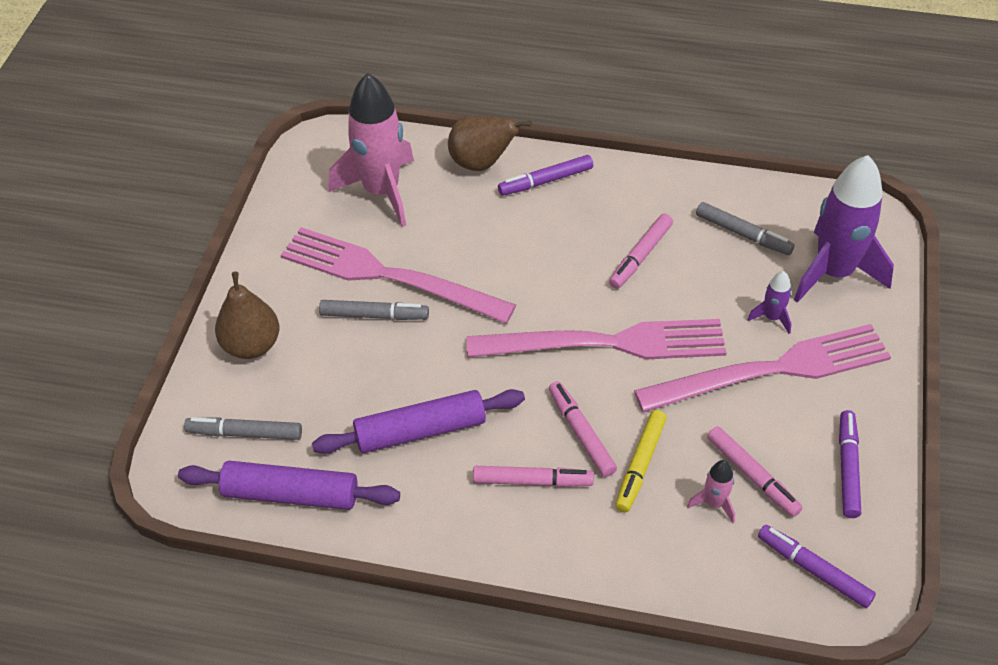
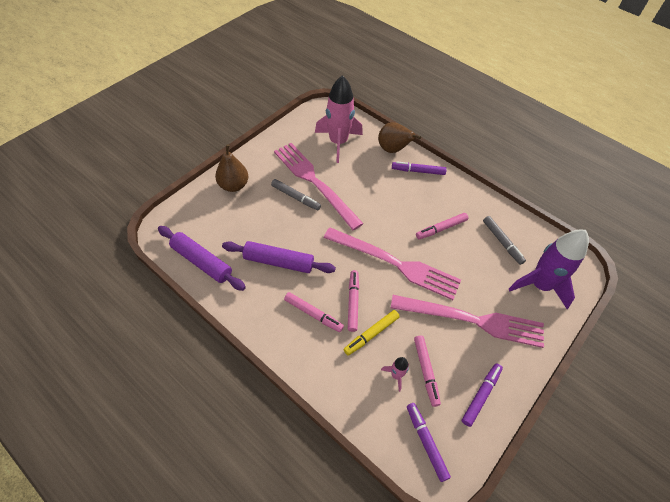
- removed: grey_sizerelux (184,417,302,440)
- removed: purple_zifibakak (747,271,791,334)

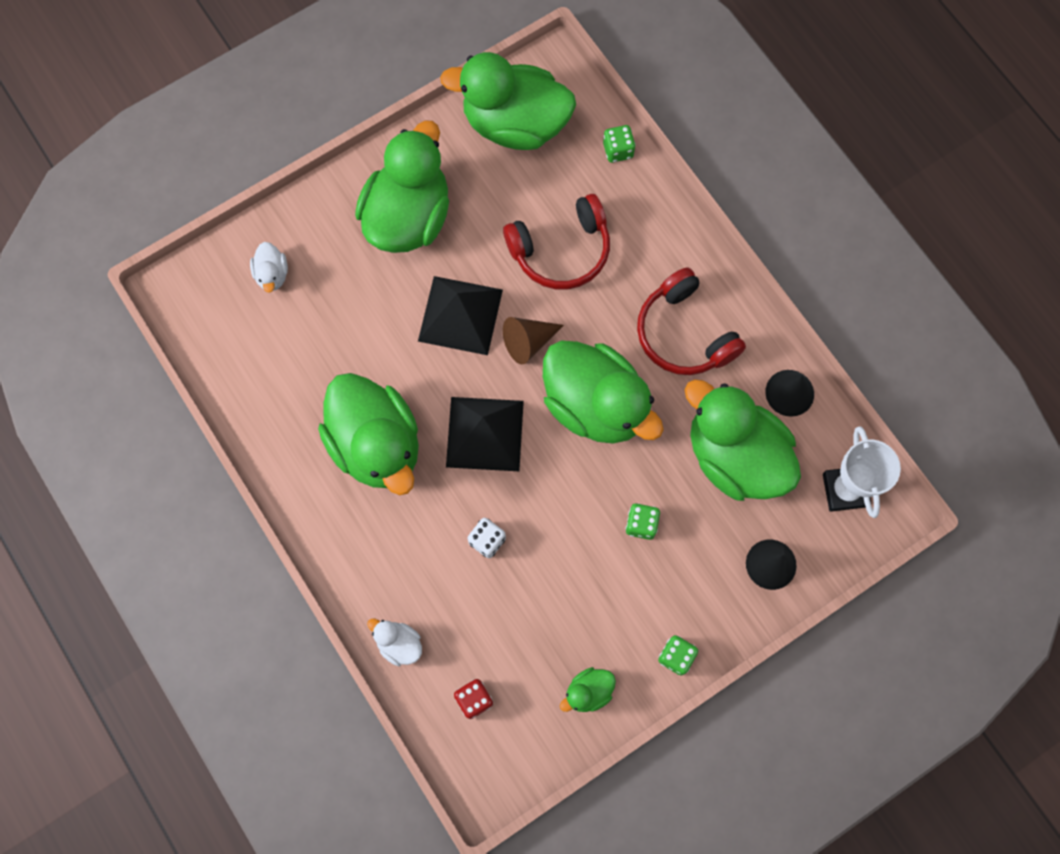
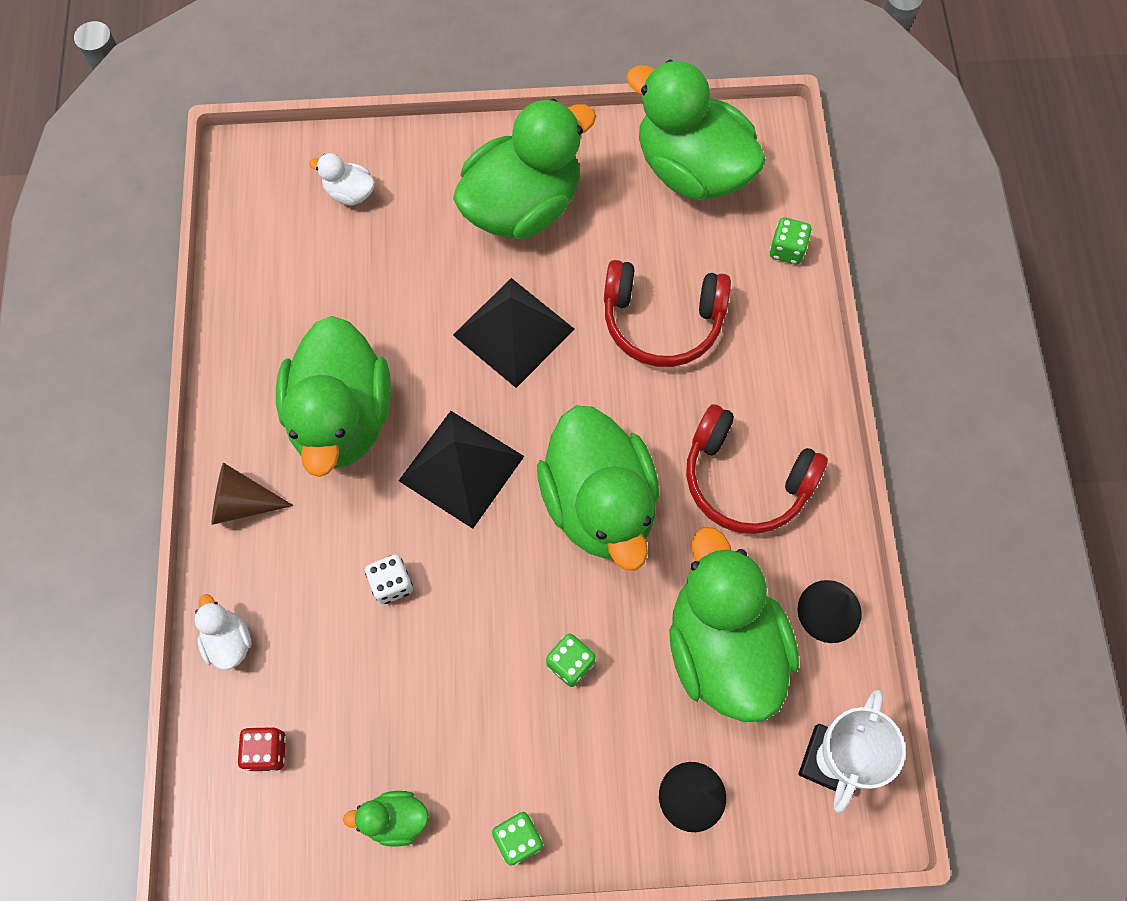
- moved: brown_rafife (503,317,564,364) to (212,462,294,525)
- turned: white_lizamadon (250,242,288,293) = (309,153,375,206) 90 degrees clockwise
- turned: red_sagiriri (637,268,746,375) = (686,404,828,534) 60 degrees counterclockwise

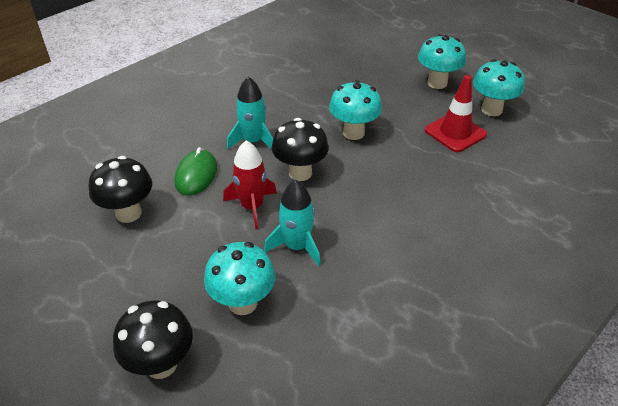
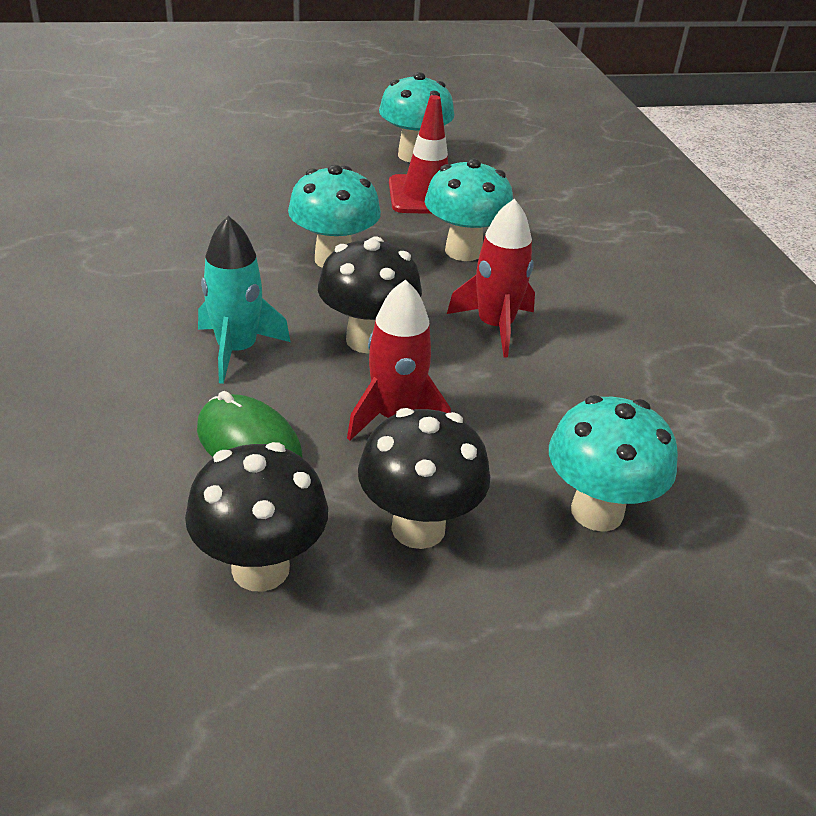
- moved: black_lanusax (113,301,193,379) to (358,408,490,549)
- moved: turquoise_lanusax (418,34,466,89) to (425,159,513,261)
- added: red_zifibakak (447,199,535,357)
- removed: turquoise_zifibakak (264,180,321,266)

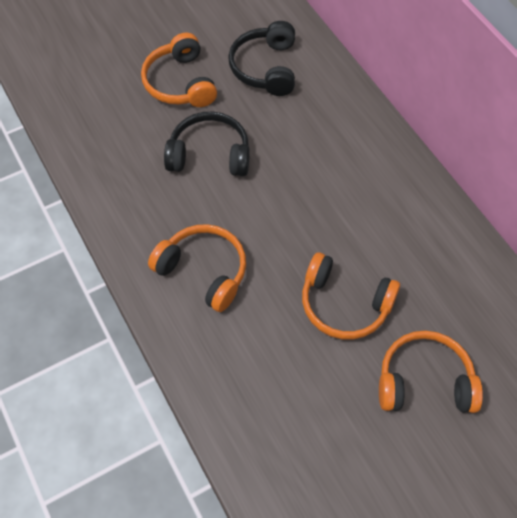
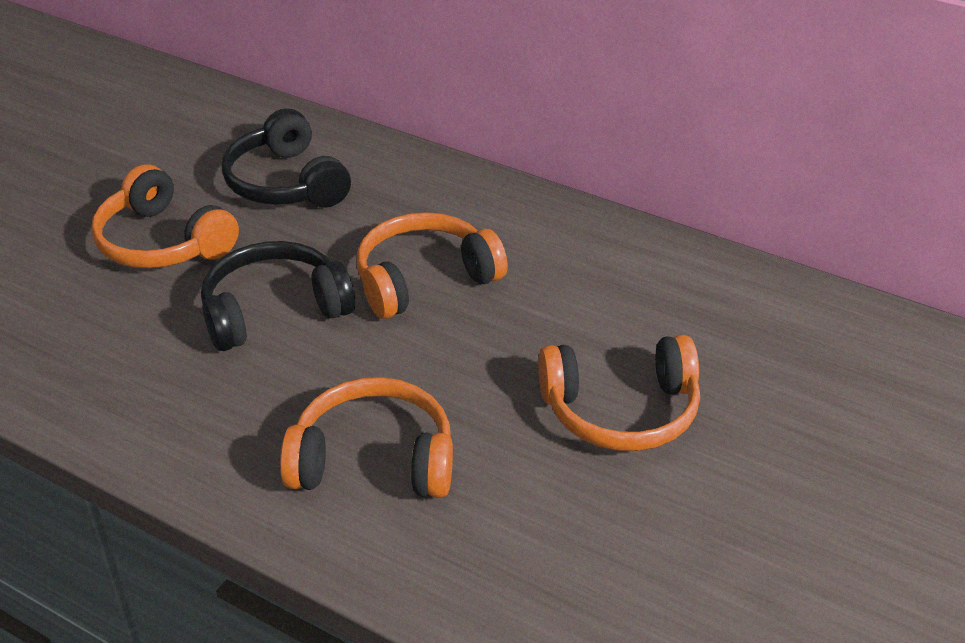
- moved: orange_sagiriri (379,330,483,413) to (357,212,508,319)

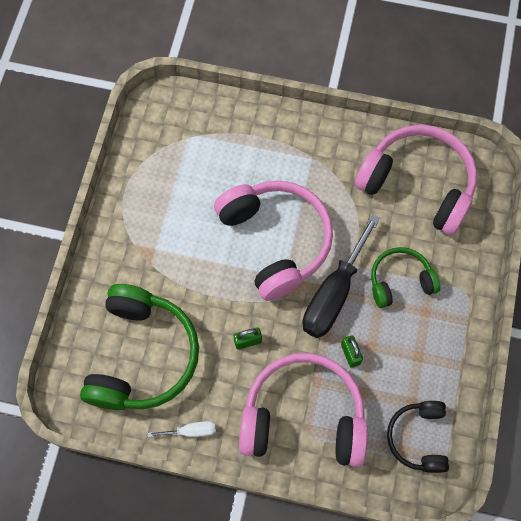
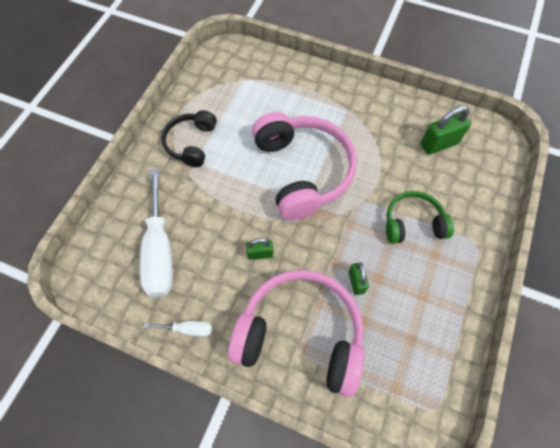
- replaced: green_sagiriri (80,284,199,410) to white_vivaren (140,169,173,298)
- moved: black_sagiriri (387,401,449,473) to (161,110,217,167)
- replaced: pink_sagiriri (354,125,477,235) to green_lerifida (421,105,471,155)
- removed: black_vivaren (302,214,380,338)

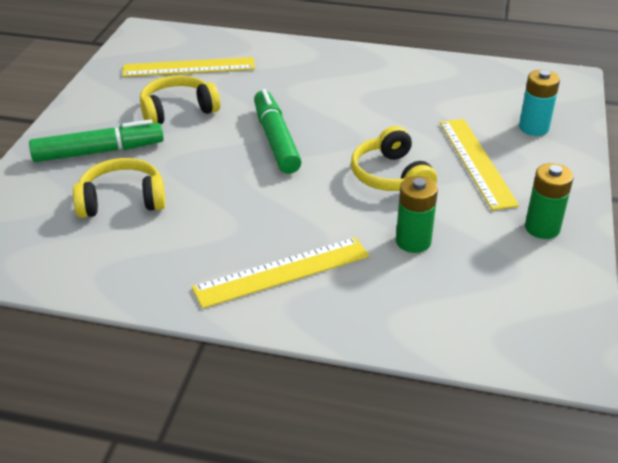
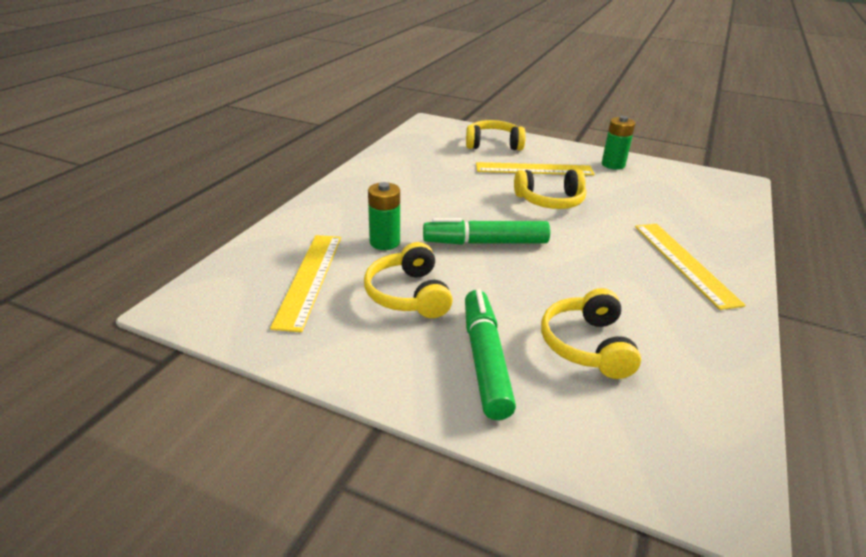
- moved: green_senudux (396,176,438,253) to (368,182,400,250)
- replaced: turquoise_senudux (519,70,560,136) to yellow_sagiriri (466,120,526,150)

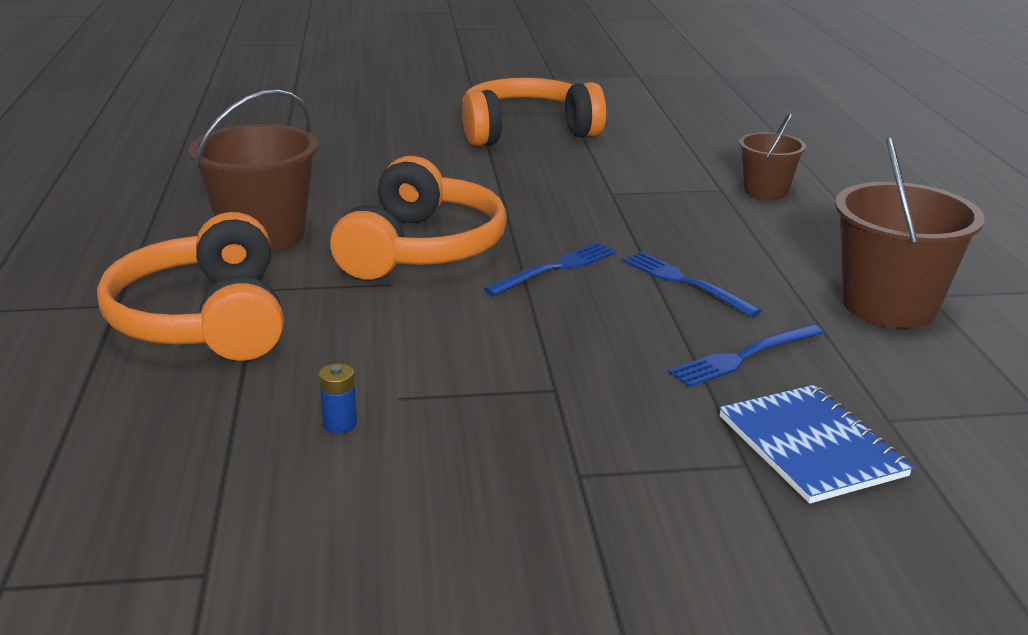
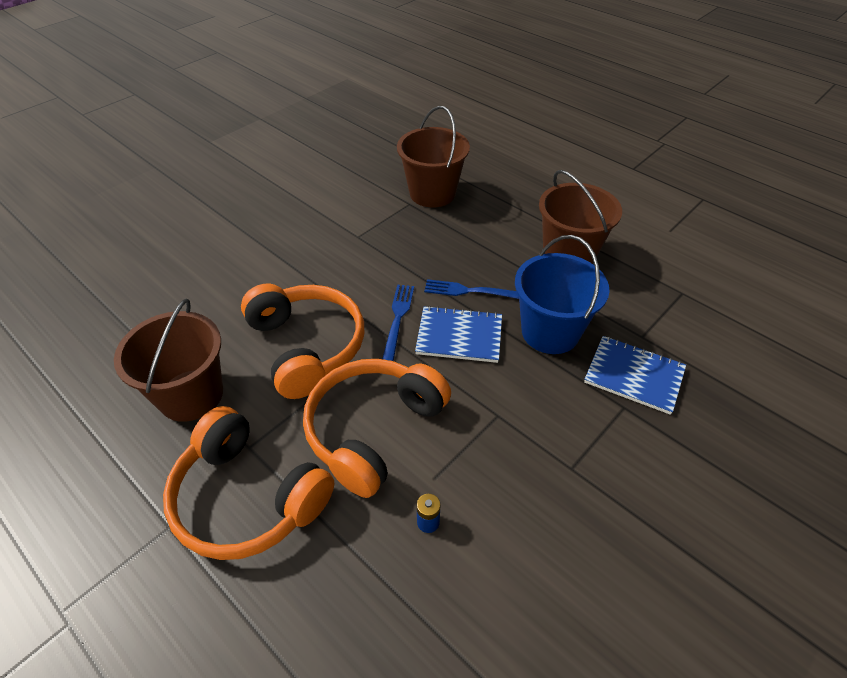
- moved: orange_sagiriri (462,77,606,146) to (303,359,451,498)
- resized: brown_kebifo (739,113,806,200) = (397,106,470,208) x1.71
- added: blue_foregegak (415,306,502,363)
- replaced: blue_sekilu (668,324,823,387) to blue_kebifo (515,235,610,354)

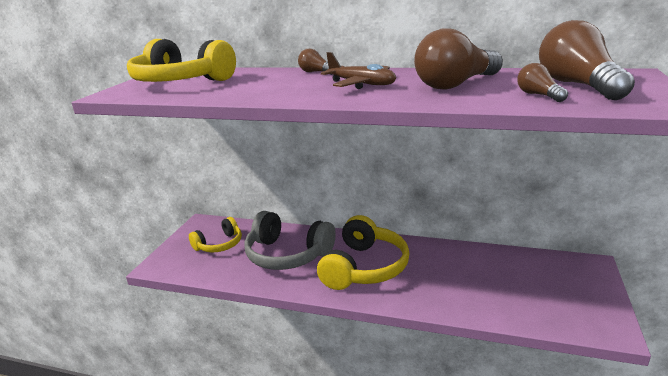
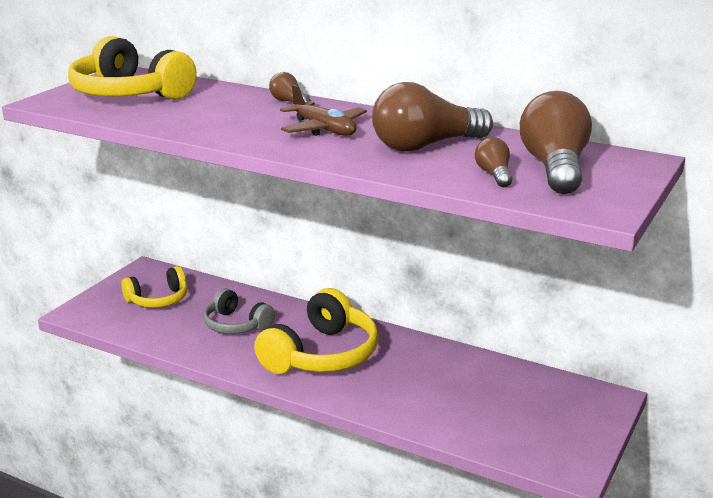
- resized: grey_sagiriri (244,211,336,270) = (203,288,275,334) x0.60

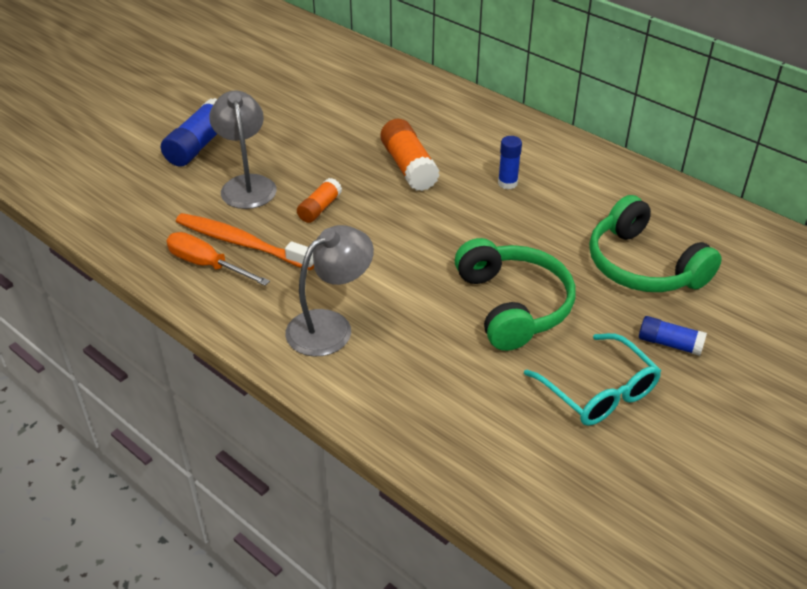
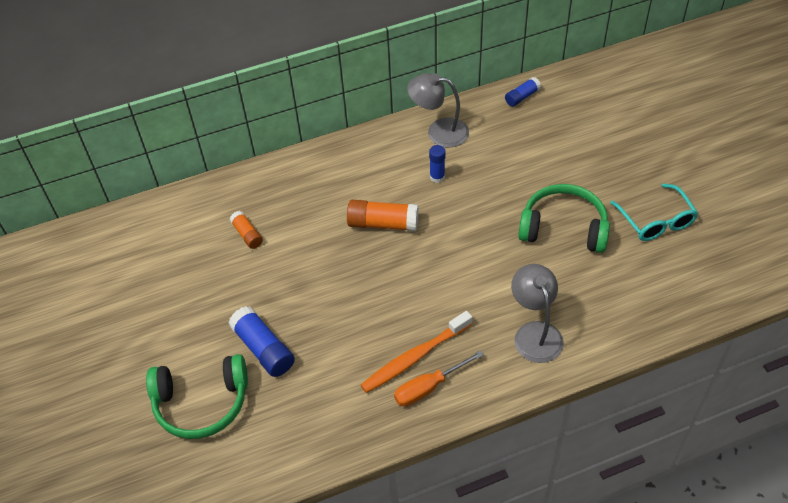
- moved: green_sagiriri (589,195,722,292) to (146,354,248,439)
- moved: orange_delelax (297,178,342,223) to (230,211,263,249)
- moved: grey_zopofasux (209,91,277,209) to (407,73,469,148)
- moved: blue_delelax (639,316,707,356) to (505,77,541,107)
- turned: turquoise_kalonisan (524,333,661,426) = (610,183,698,241) 75 degrees clockwise

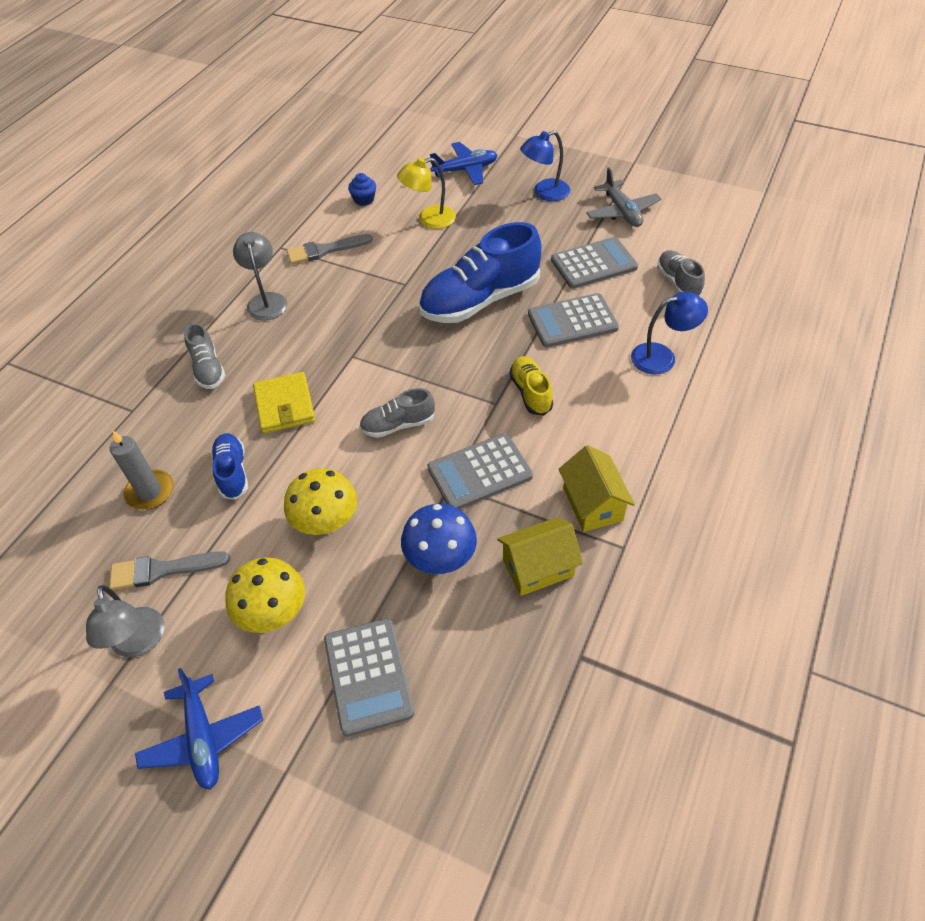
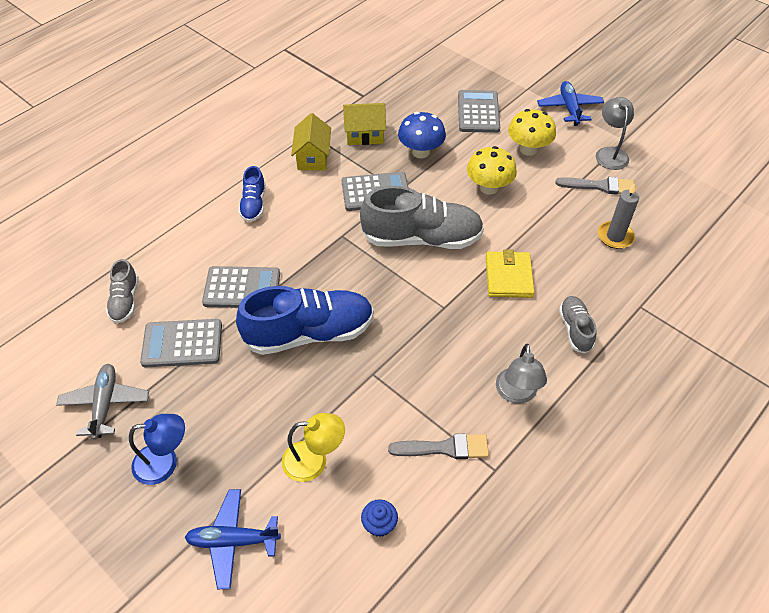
- moved: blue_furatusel (211,433,248,500) to (239,166,266,222)
- resized: grey_furatusel (359,388,435,438) = (360,186,484,249) x1.99
- removed: yellow_furatusel (510,356,553,415)
- removed: blue_zopofasux (631,291,708,375)

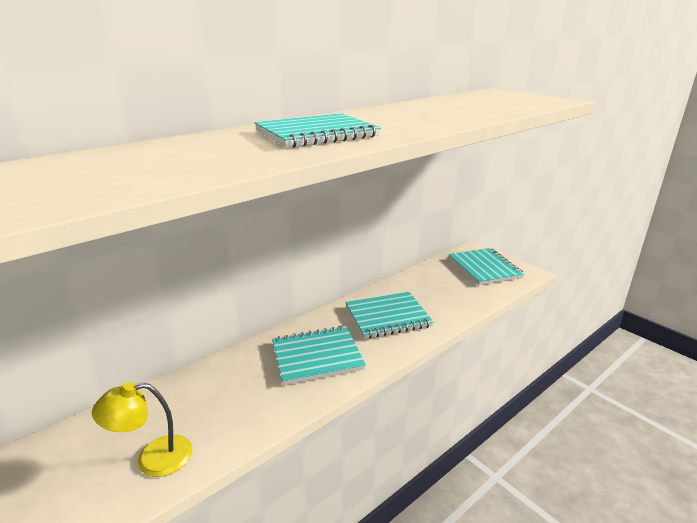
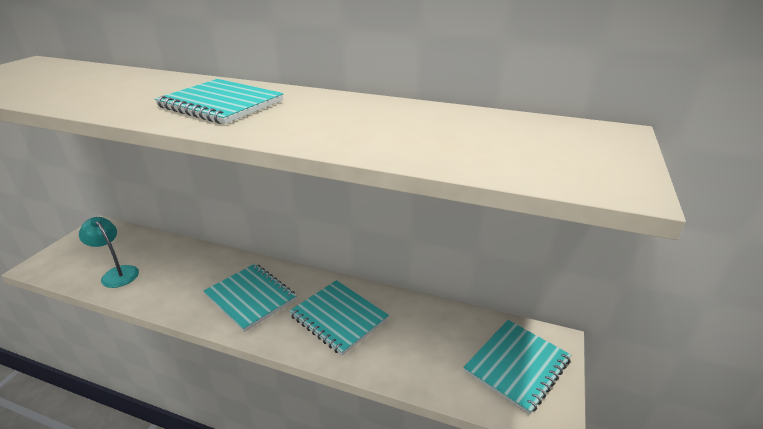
- recoloured: yellow_zopofasux (92,382,192,477) to turquoise_zopofasux (79,217,139,288)

